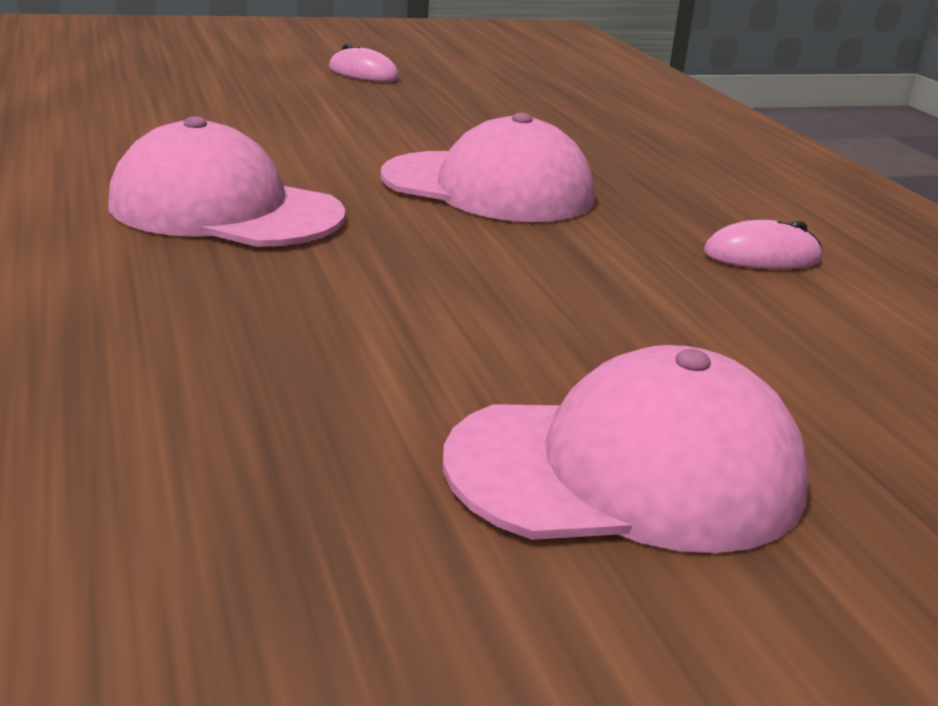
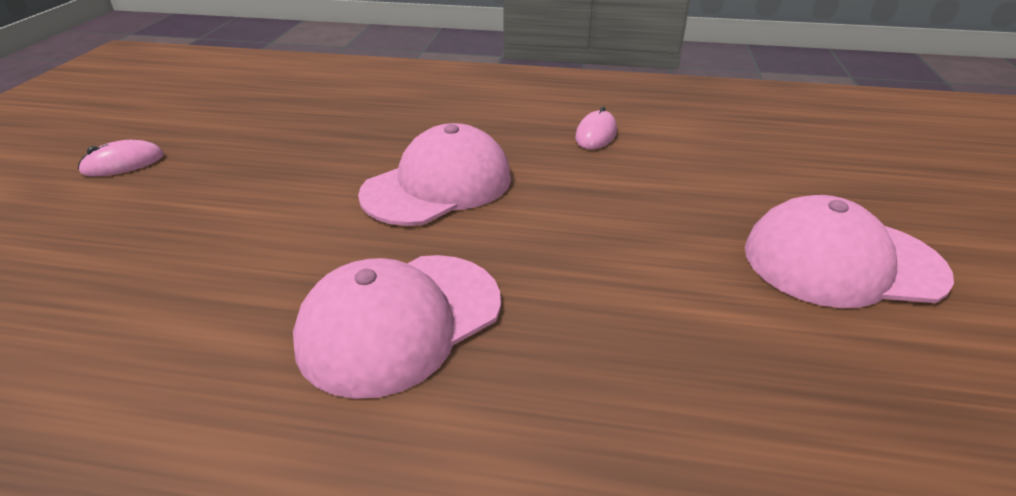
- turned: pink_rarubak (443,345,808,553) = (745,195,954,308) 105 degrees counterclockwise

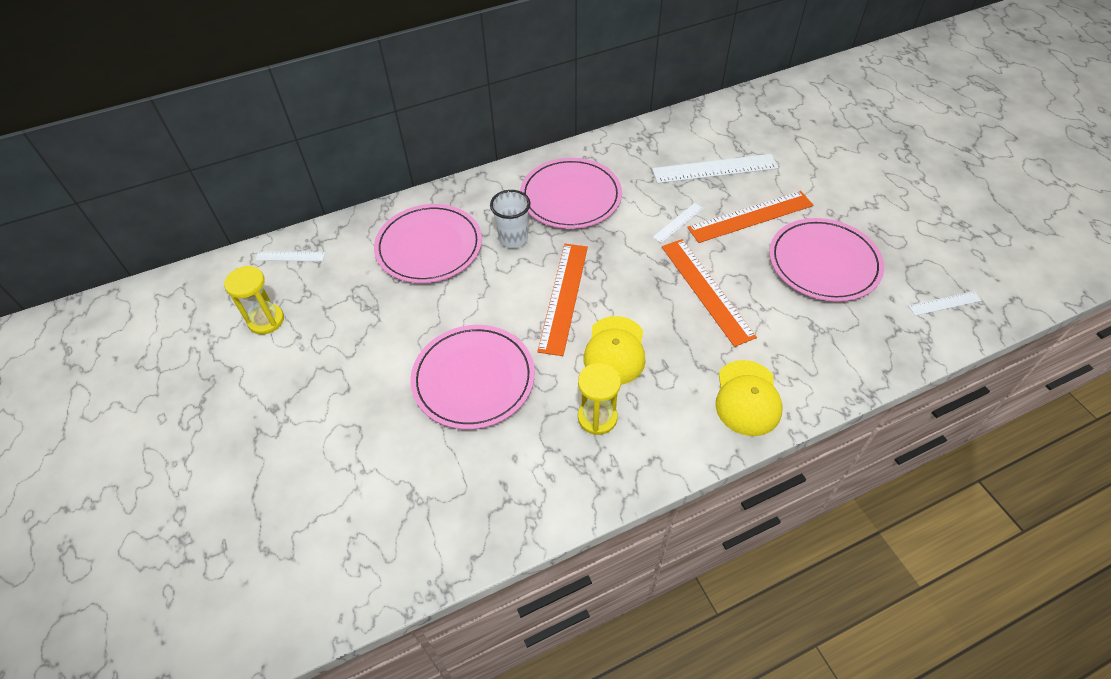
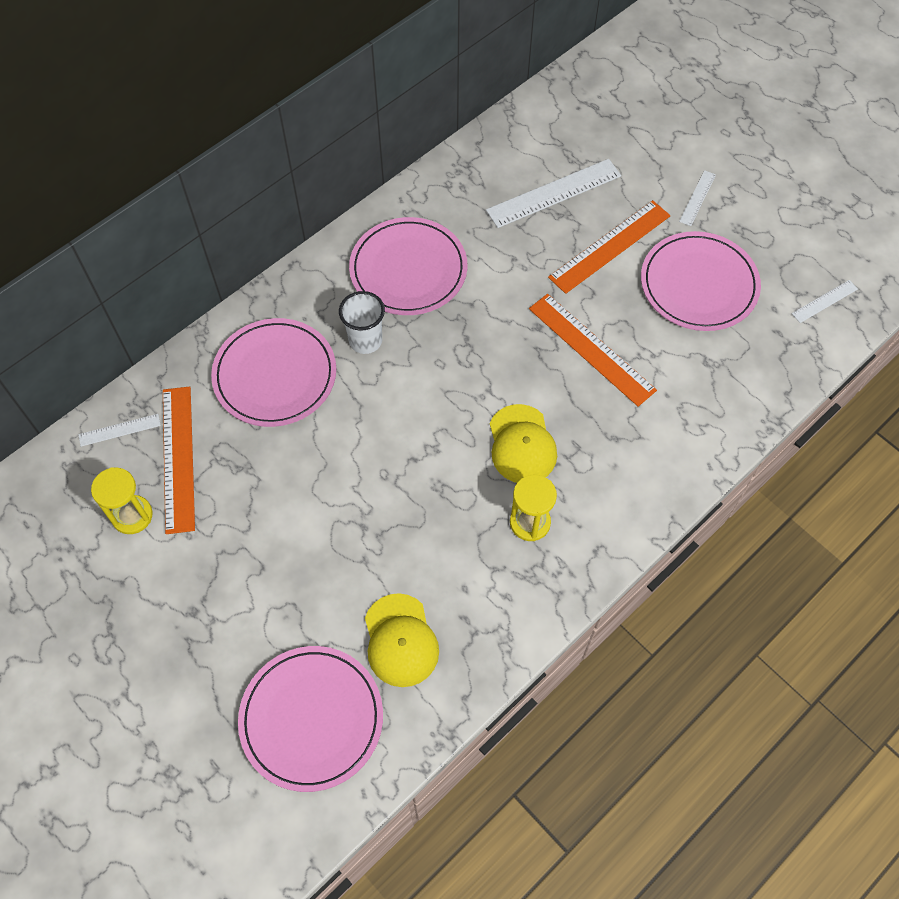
- moved: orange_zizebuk (537,244,588,356) to (163,386,195,534)
- moved: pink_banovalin (410,325,535,429) to (238,646,383,792)
- moved: yellow_rarubak (715,360,783,436) to (365,593,439,687)
- moved: white_zizebuk (653,203,704,243) to (679,170,716,226)

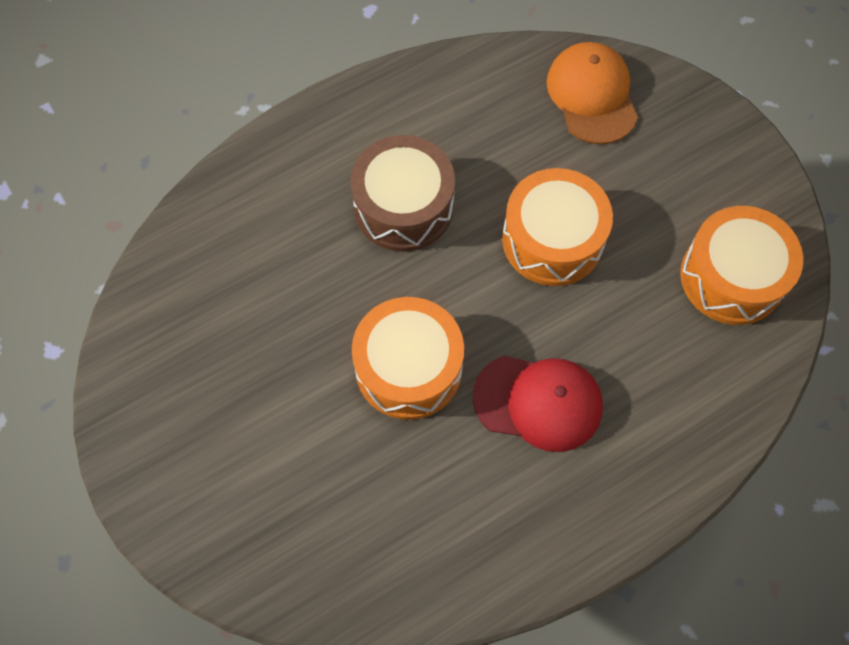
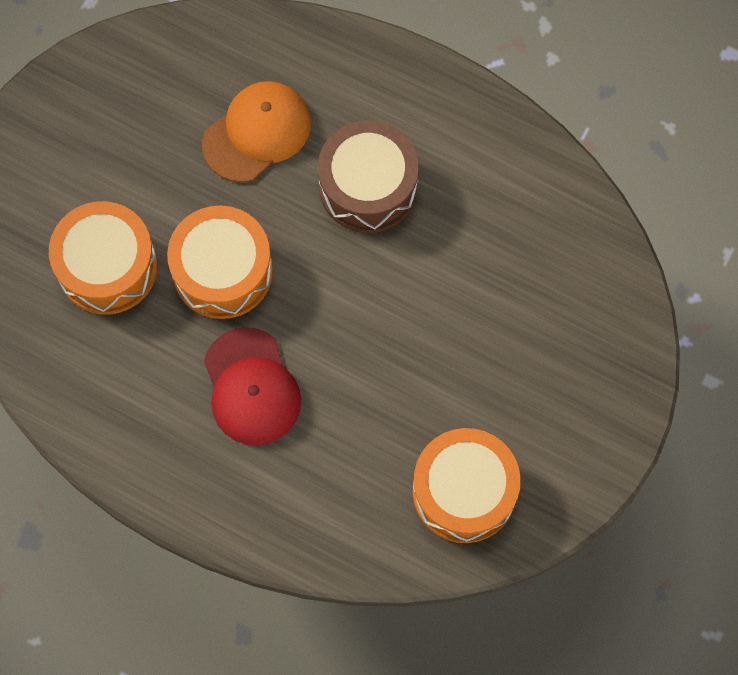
- moved: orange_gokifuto (502,168,613,286) to (49,201,157,315)
- moved: orange_rarubak (547,42,638,144) to (202,81,311,182)

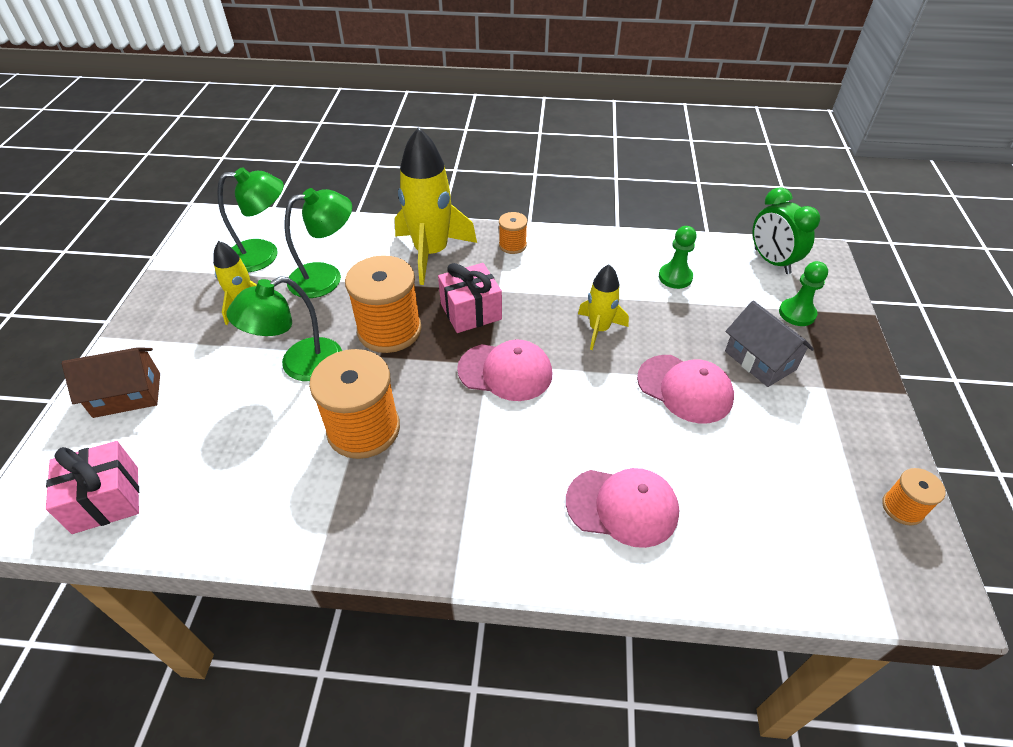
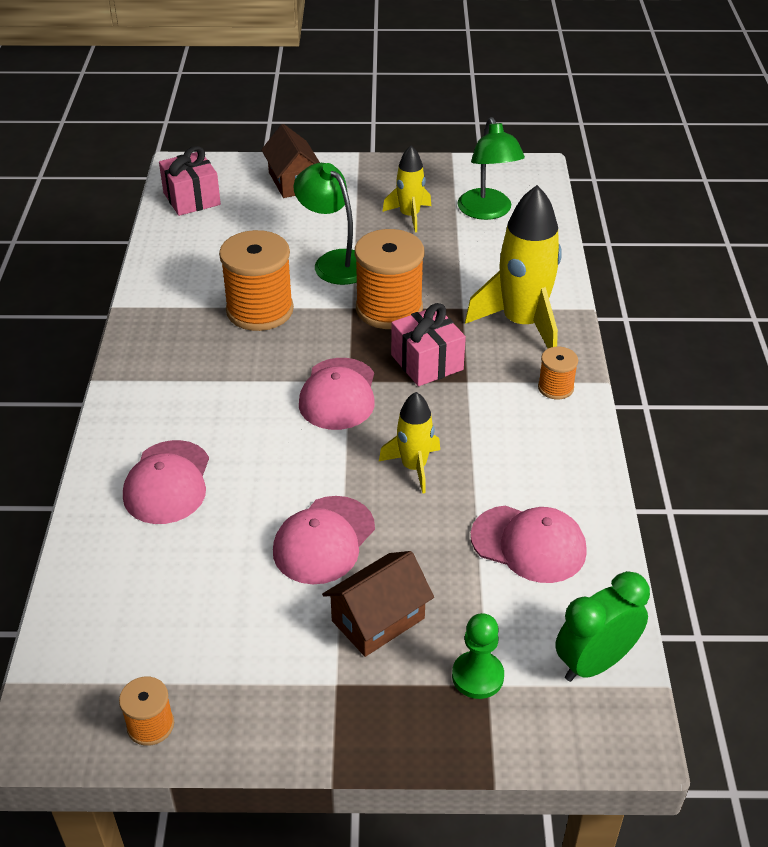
- recoloured: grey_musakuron (725,301,814,387) to brown_musakuron (322,551,434,657)
- replaced: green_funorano (659,226,697,289) to pink_rarubak (471,505,587,583)
- removed: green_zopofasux (285,188,352,298)

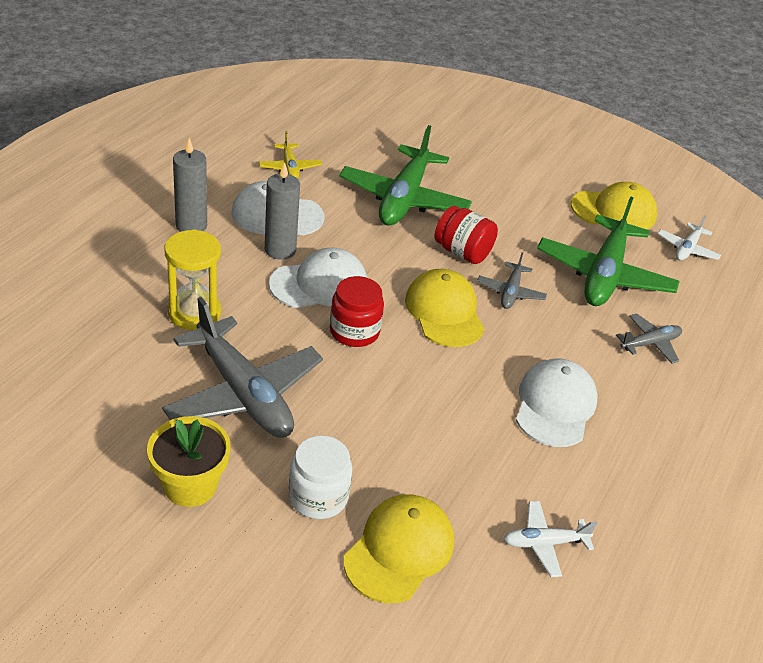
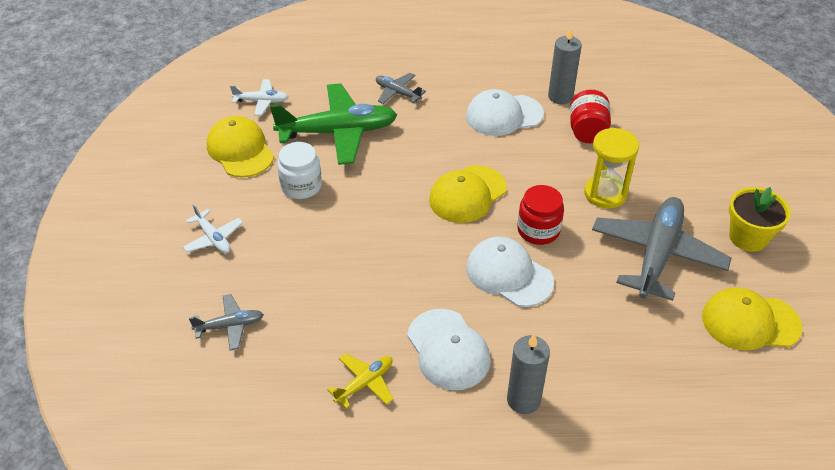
- moved: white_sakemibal (504,501,597,577) to (183,204,243,253)
- moved: grey_sakemibal (477,252,547,309) to (189,294,264,350)
- moved: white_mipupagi (289,436,352,519) to (277,142,322,199)
- moved: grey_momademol (265,162,300,260) to (548,28,582,104)
- moved: red_mipupagi (435,206,498,264) to (570,90,611,143)
- moved: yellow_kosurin (164,229,221,330) to (584,128,639,209)
- moved: yellow_rarubak (344,494,454,603) to (702,288,802,351)
- removed: green_sakemibal (339,125,472,226)

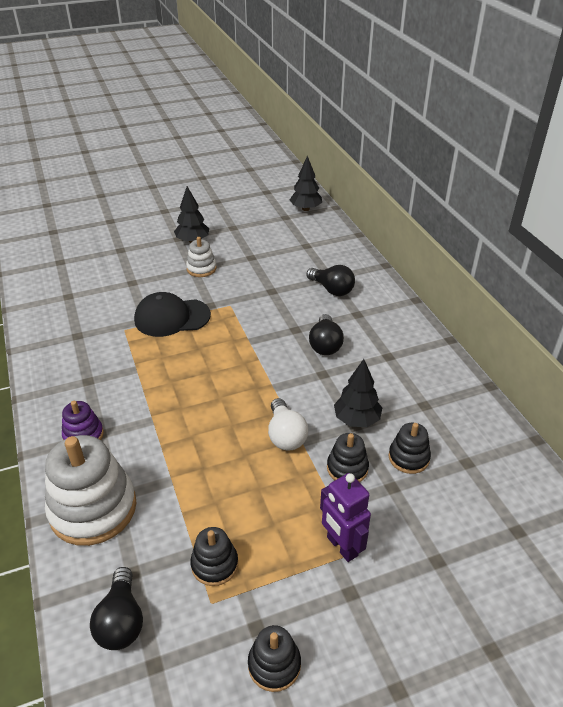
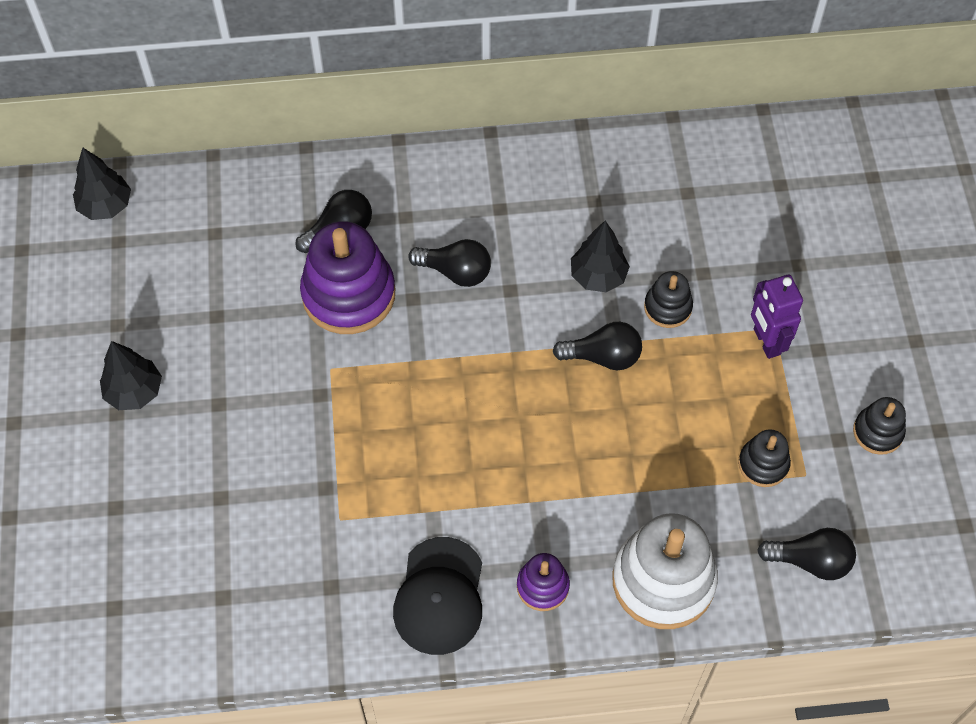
- added: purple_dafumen (300,221,395,334)
- moved: black_rarubak (134,292,211,337) to (393,537,482,655)
- recoloured: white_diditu (268,398,308,450) to black_diditu (553,322,642,370)
- turned: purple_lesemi (320,473,371,562) = (751,275,803,359) 90 degrees clockwise
- removed: white_dafumen (186,237,217,277)
- removed: black_dafumen (389,423,431,474)

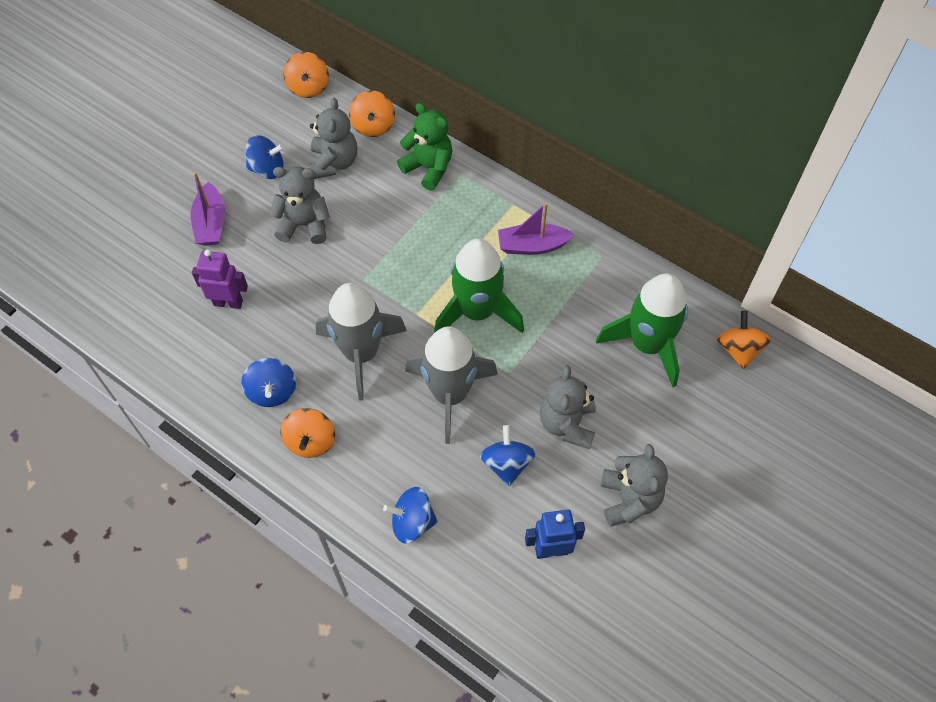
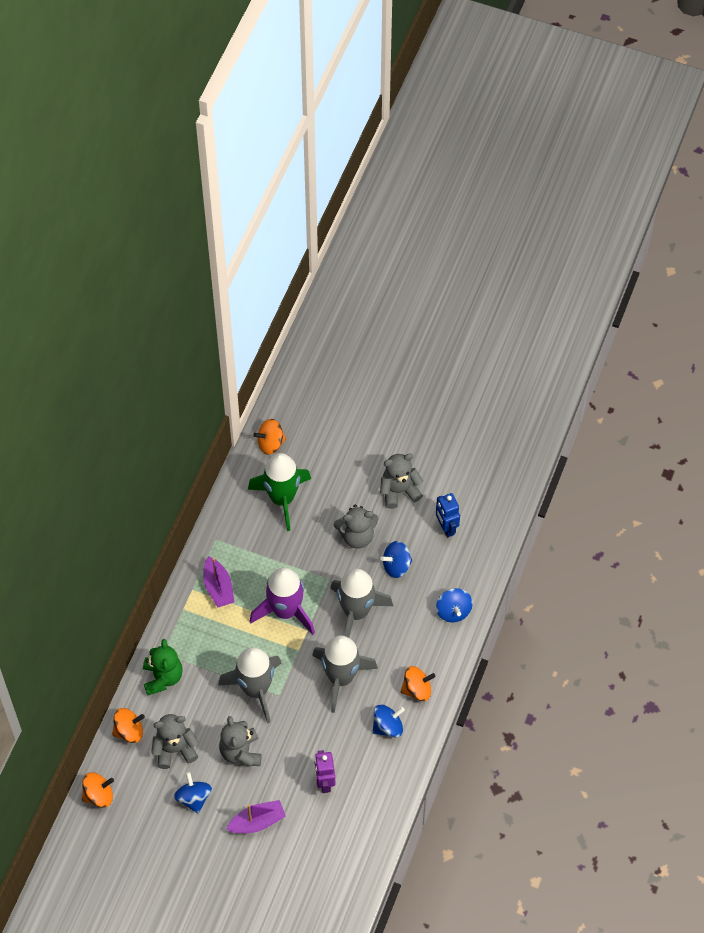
- turned: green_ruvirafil (397,103,452,191) = (143,639,183,695) 150 degrees clockwise
- added: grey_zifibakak (218,647,281,723)
- recoloured: green_zifibakak (434,239,524,333) to purple_zifibakak (250,567,315,635)

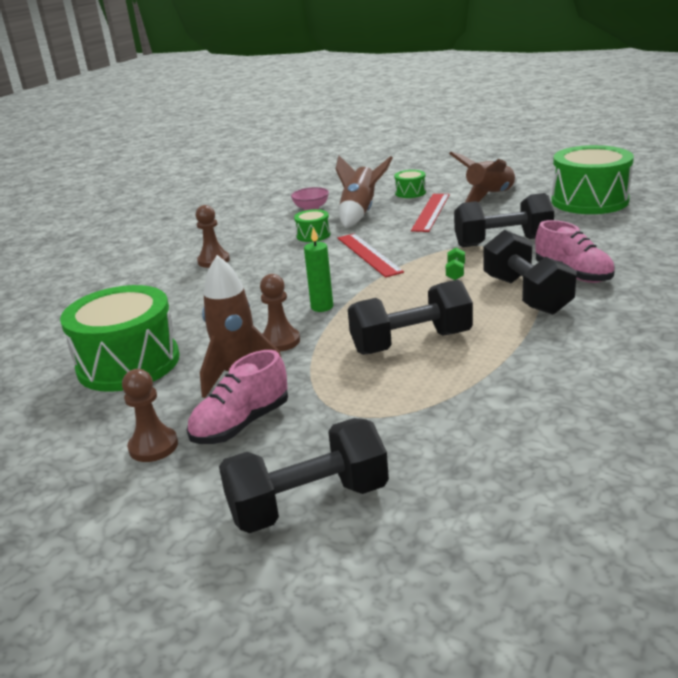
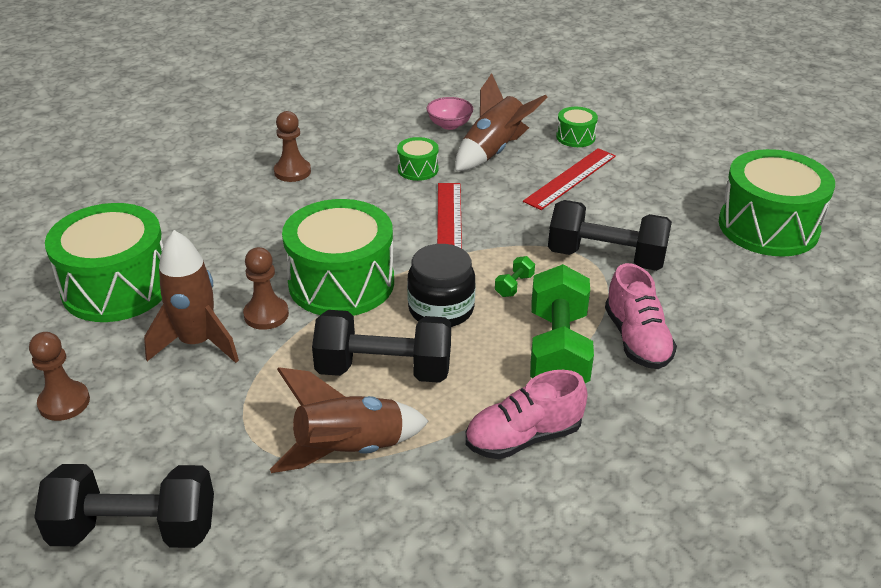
- moved: brown_zifibakak (449,152,517,203) to (270,367,429,473)
- replaced: green_momademol (304,227,333,312) to green_gokifuto (282,199,394,316)
- added: black_mipupagi (407,244,475,327)
- moved: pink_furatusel (187,350,288,444) to (465,370,588,459)
- recoloured: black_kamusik (483,230,577,315) to green_kamusik (530,264,594,383)

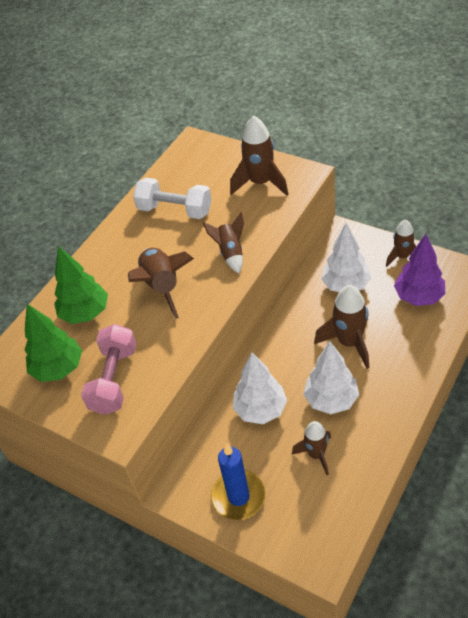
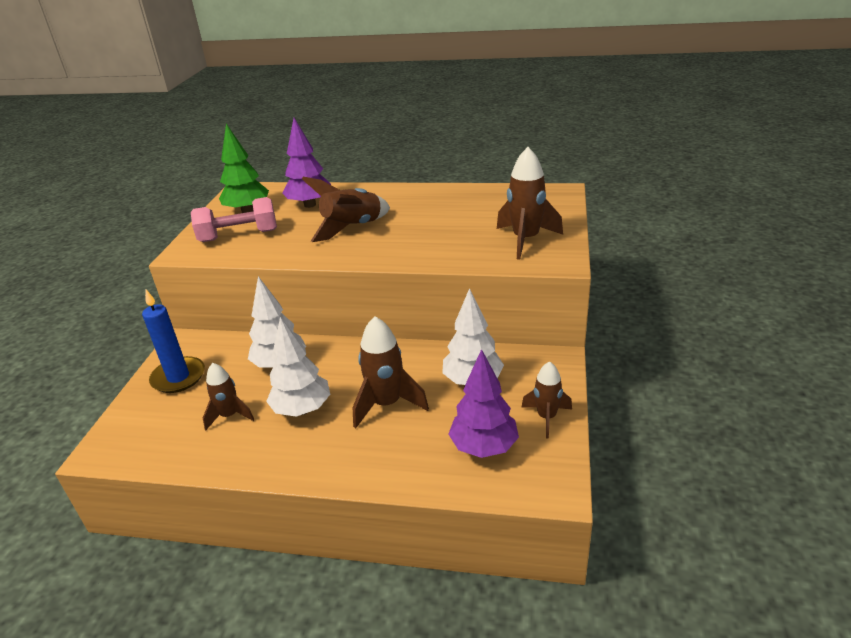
- recoloured: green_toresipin (54,246,108,324) to purple_toresipin (282,118,331,208)
- removed: white_kamusik (133,178,212,219)
- removed: brown_zifibakak (203,212,244,273)

